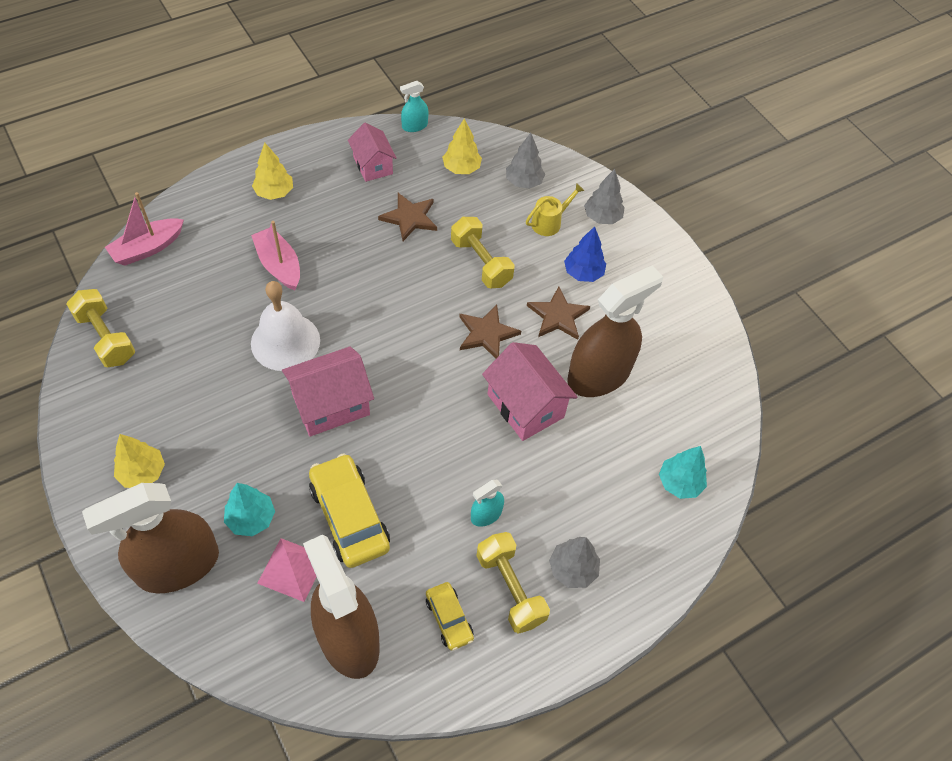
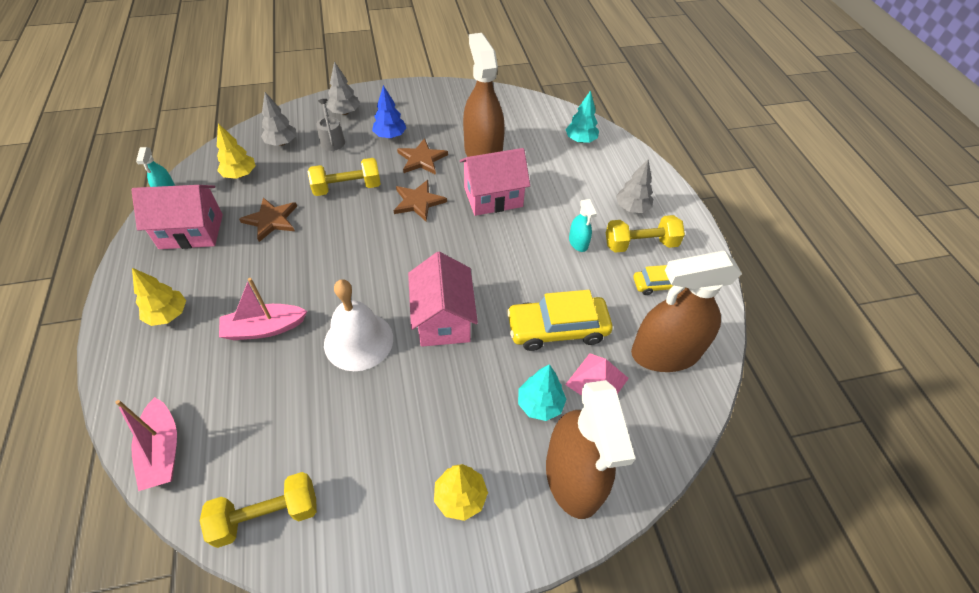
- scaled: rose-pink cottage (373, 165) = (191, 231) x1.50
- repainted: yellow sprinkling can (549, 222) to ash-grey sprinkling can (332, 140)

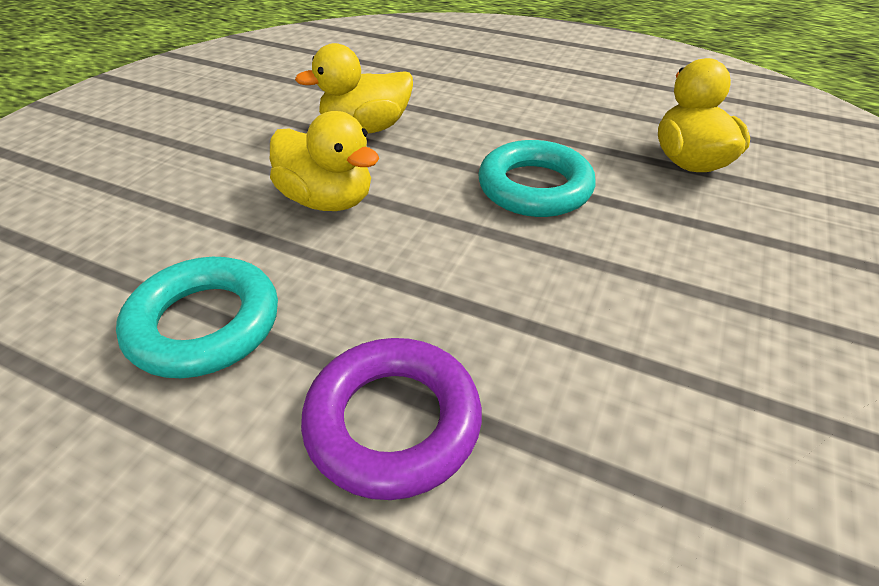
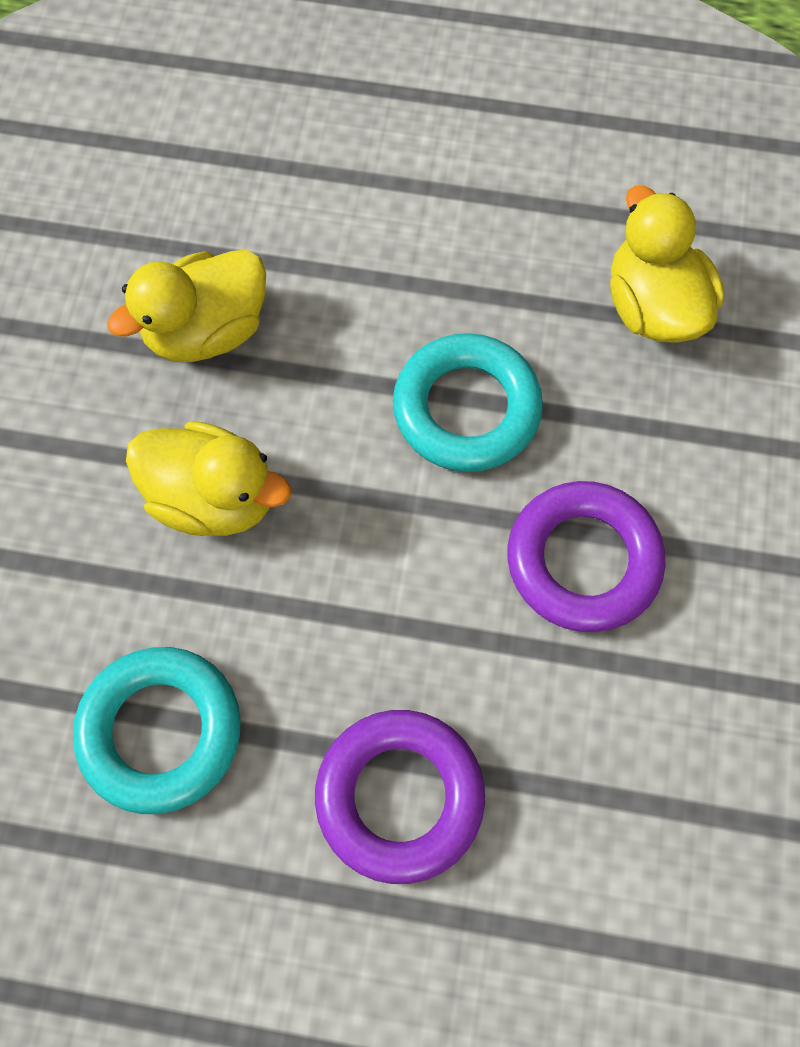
- new: royal purple ring (583, 561)

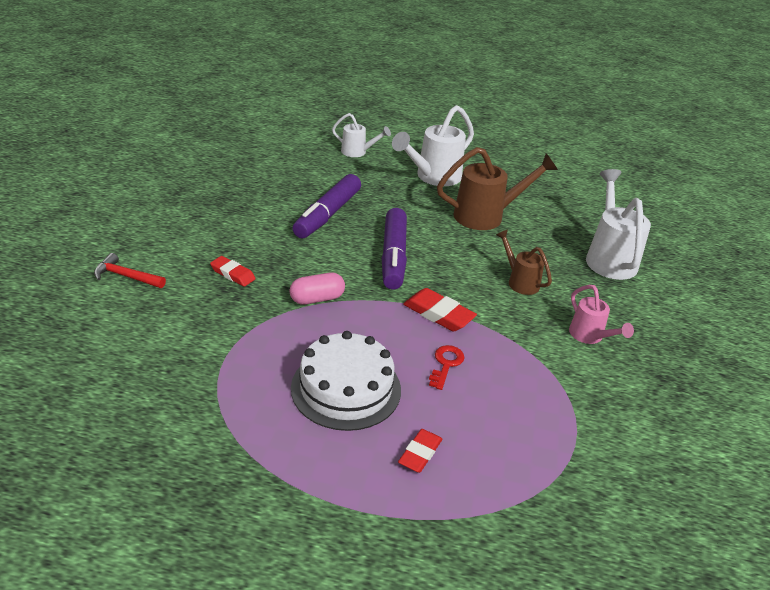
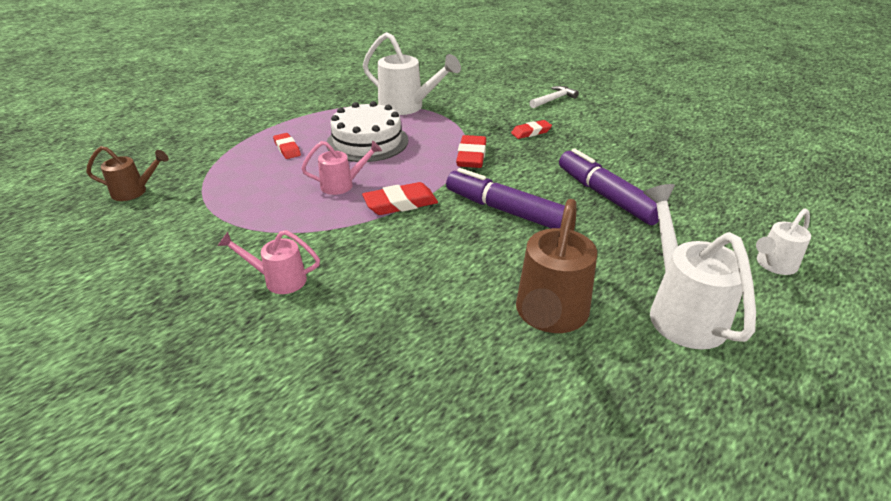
- shifted: white sprinkling can (609, 257) to (407, 107)
- shifted: dark brown sprinkling can (519, 281) to (135, 192)
- repainted: scarlet claw hammer (126, 276) to white claw hammer (554, 99)
- swapped: rose-pink pill (317, 299) to scarlet gum eraser (471, 156)
- swapped: scarlet key (446, 364) to rose-pink sprinkling can (343, 185)

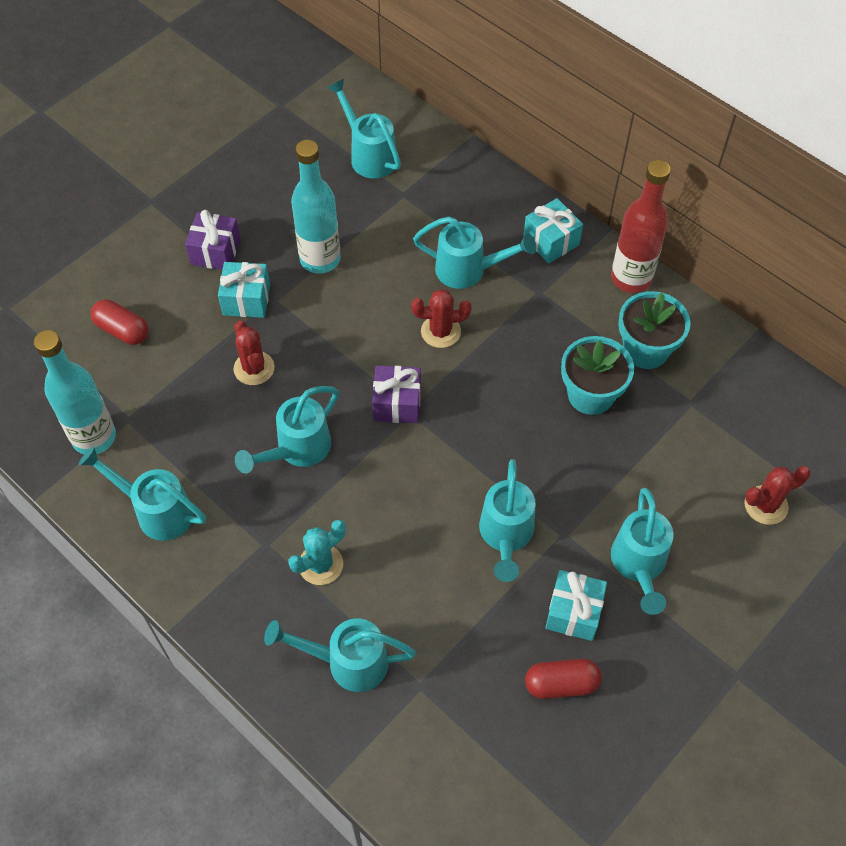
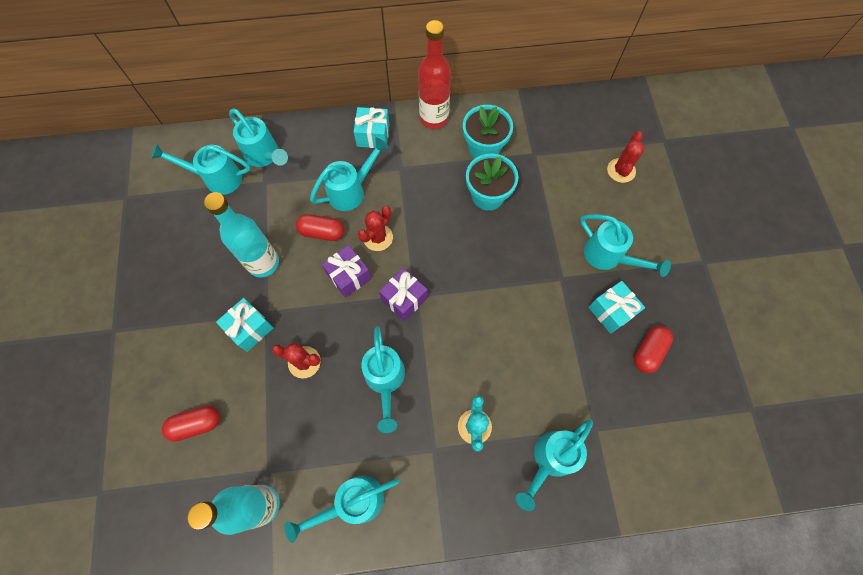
- shifted: royal purple wrapped gift (215, 252) to (349, 276)
- shifted: aqua sprinkling can (505, 536) to (265, 156)
- new: scarlet pill (322, 232)

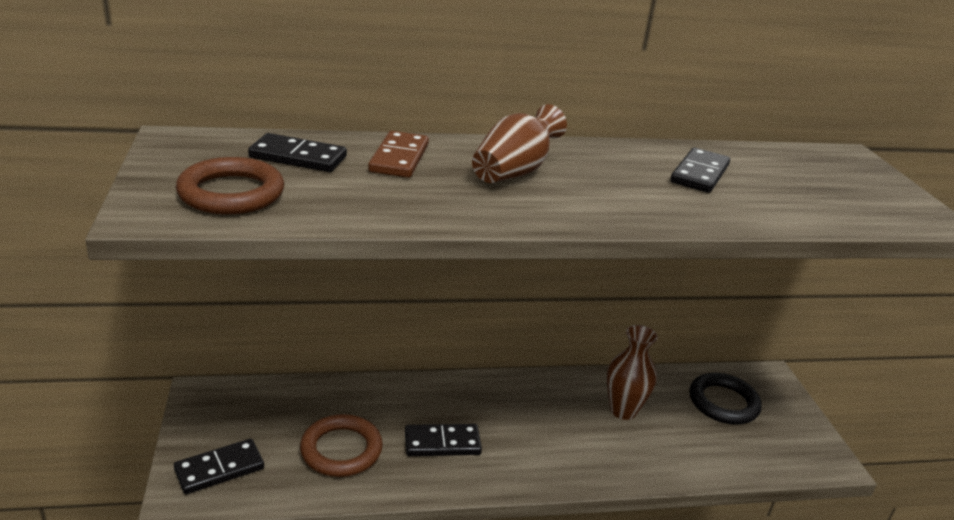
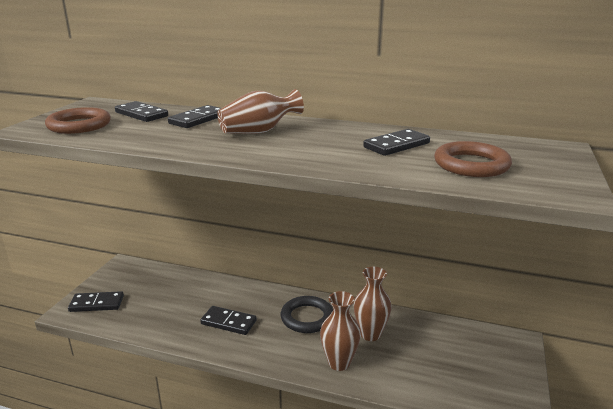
- repainted: dark brown domino piece (399, 158) to jet-black domino piece (198, 119)
- shifted: jet-black ring (723, 403) to (307, 318)
- shifted: dark brown ring (341, 450) to (471, 165)
- new: dark brown flower vase (339, 363)

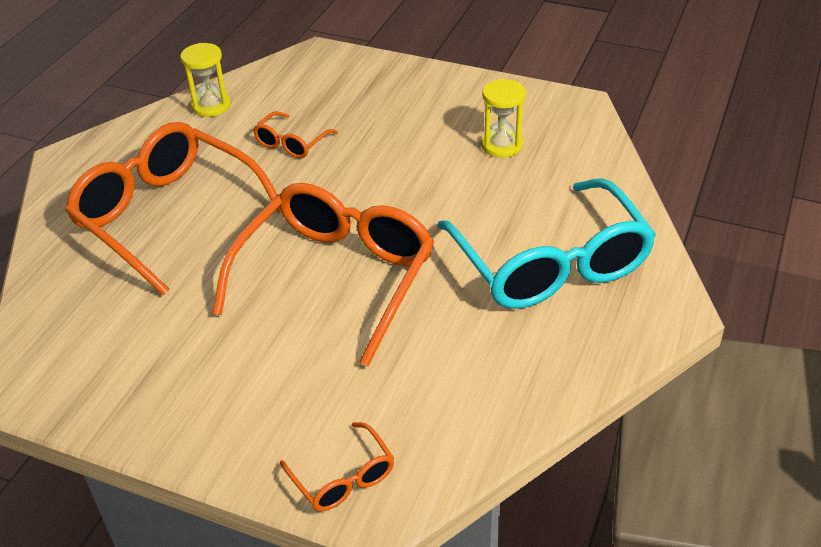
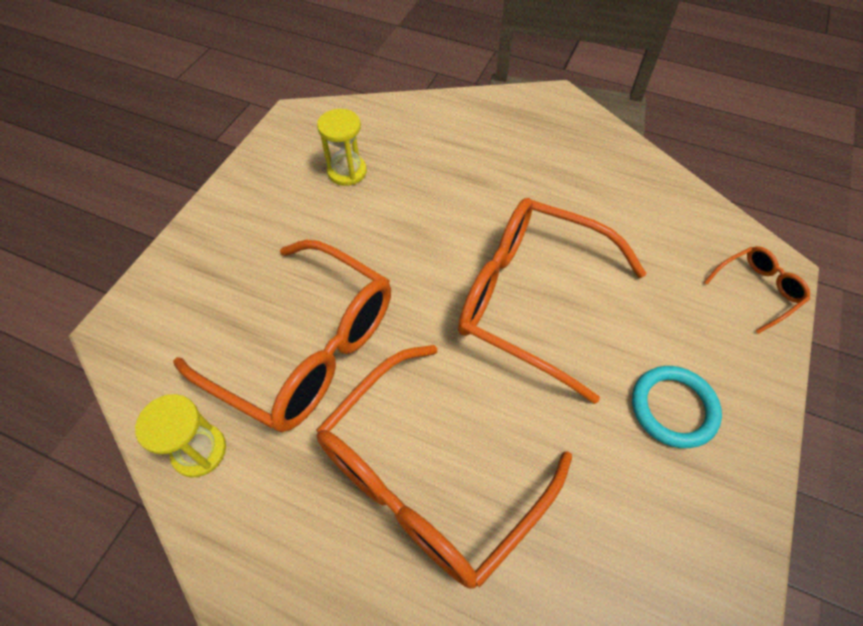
- scaled: orange spectacles (291, 143) = (307, 348) x2.27
- gone: aqua spectacles (551, 264)
- new: aqua ring (673, 408)

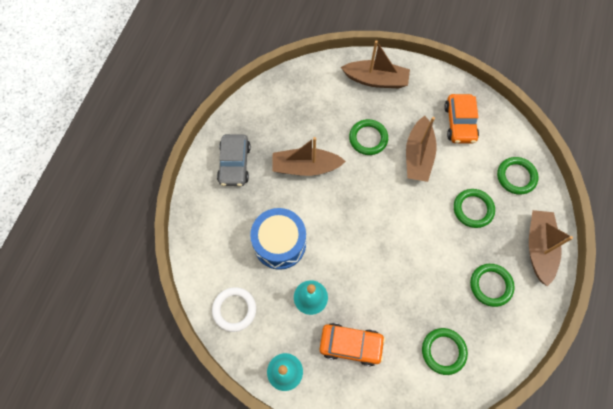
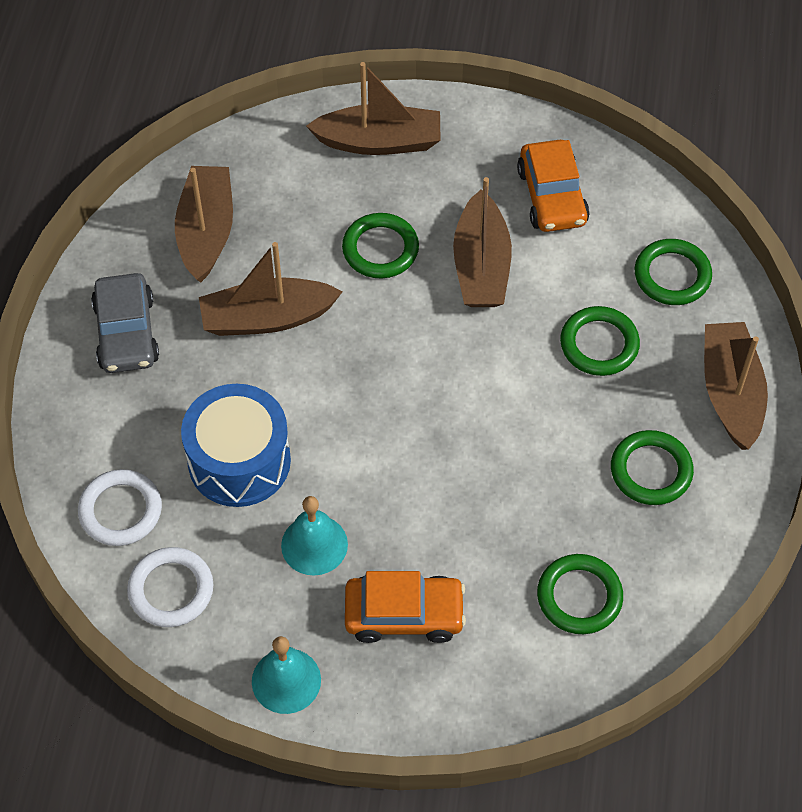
- new: dark brown boat (206, 232)
- new: white ring (120, 510)

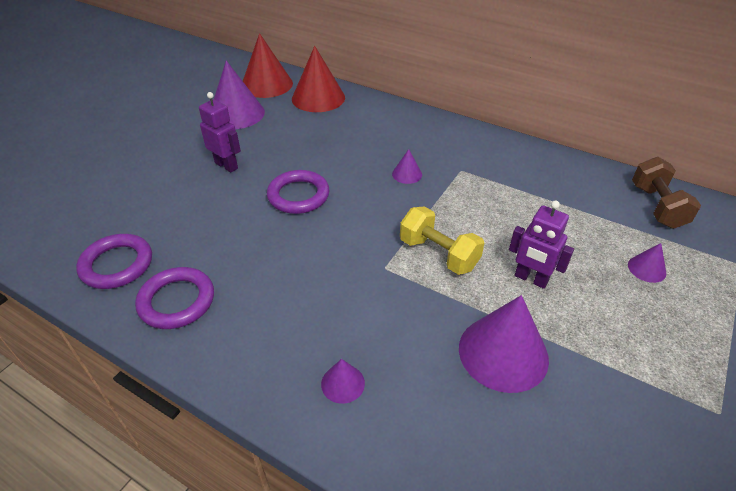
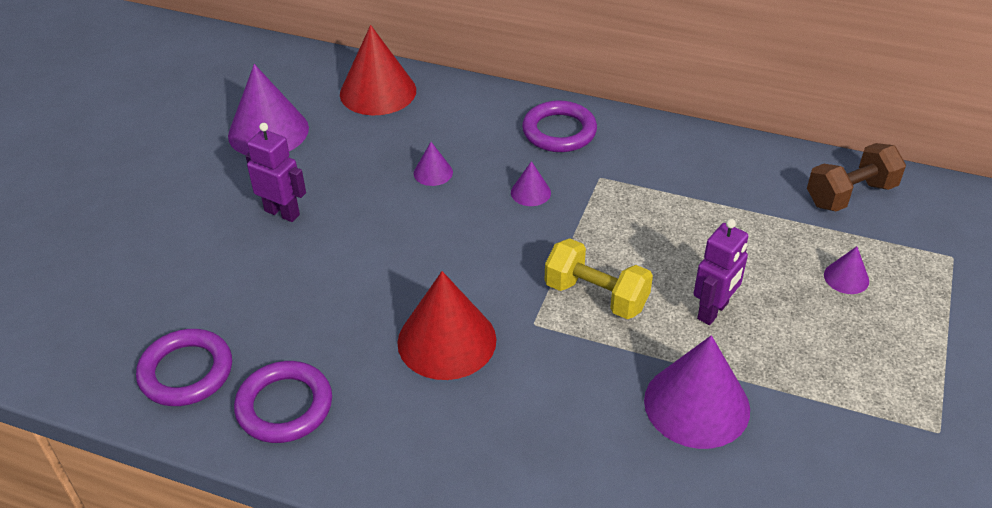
- shifted: scarlet cone shape (267, 84) to (447, 340)
- rotated: dark brown dumbbell (657, 206) = (850, 195) 75 degrees clockwise
- shifted: royal purple ring (298, 195) to (559, 131)
- rotated: royal purple robot figure (531, 279) = (713, 311) 75 degrees counterclockwise
- shifted: royal purple cone shape (343, 383) to (433, 172)

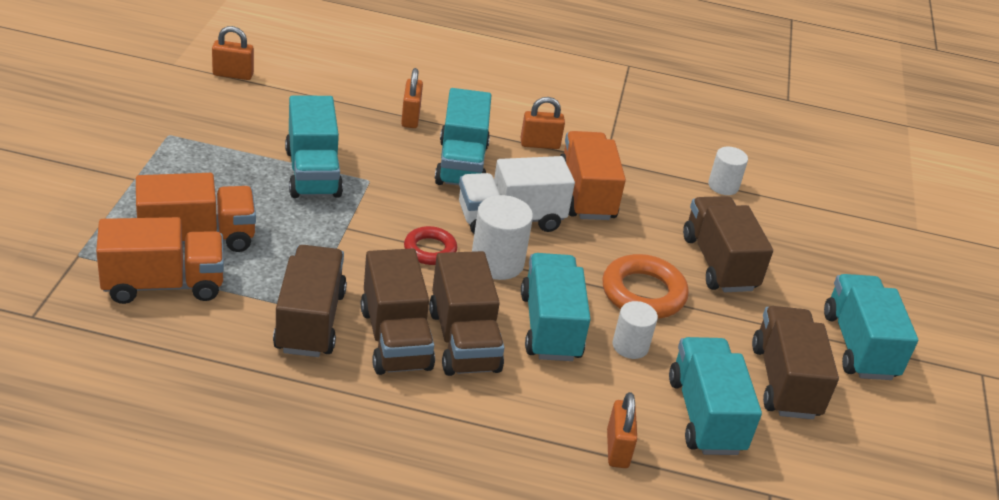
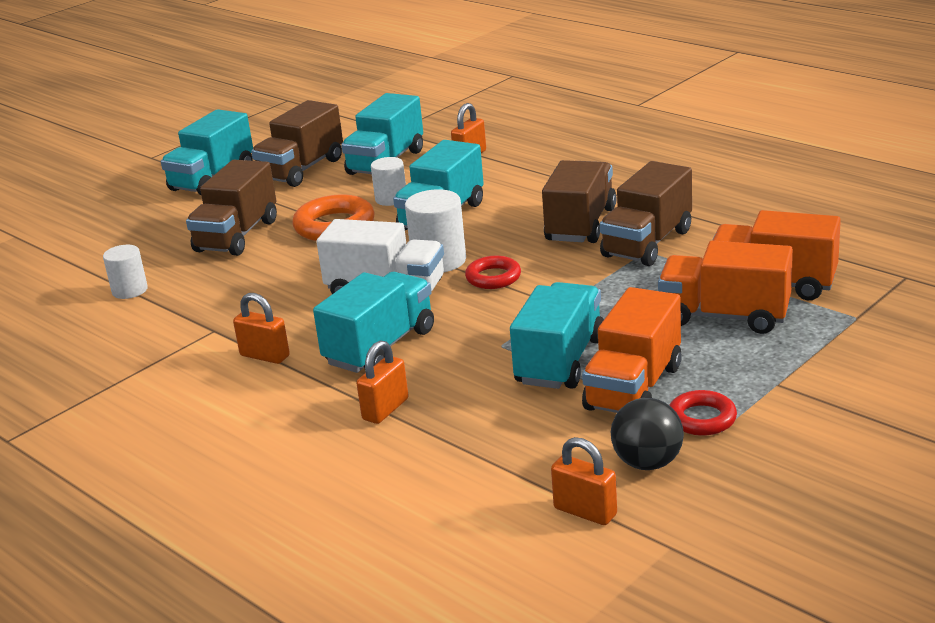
- shifted: orange toy truck (586, 194) to (633, 388)
- gone: dark brown toy truck (464, 340)
- new: scarlet ring (702, 419)
- new: jet-black sphere (647, 463)

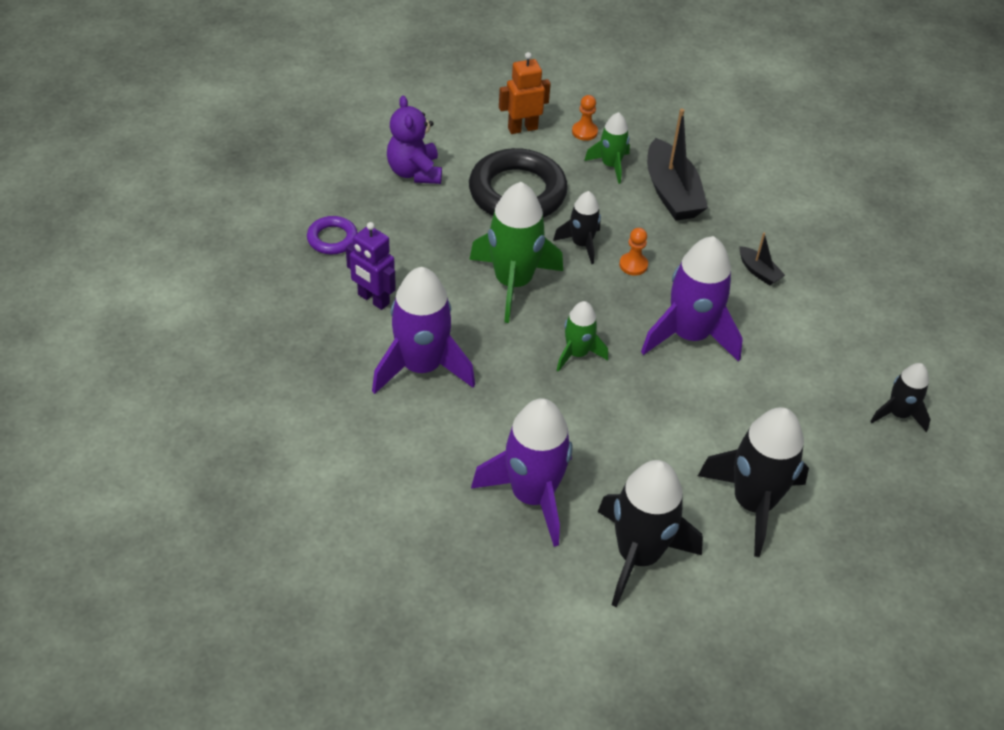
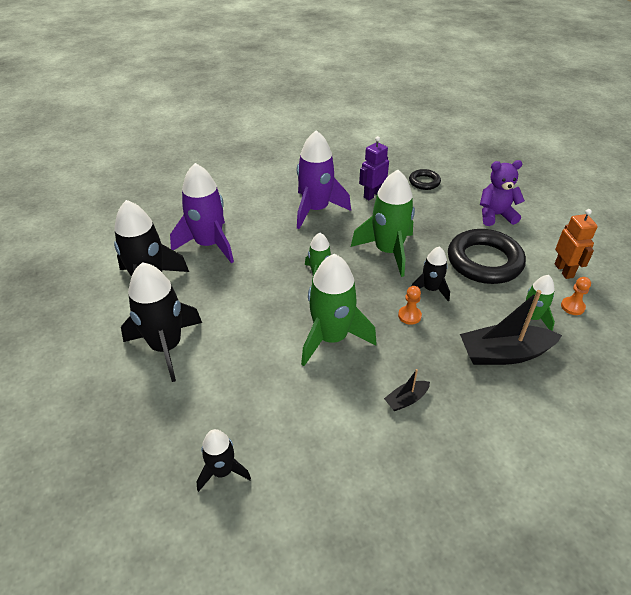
- repainted: royal purple ring (332, 239) to jet-black ring (424, 182)
- repainted: royal purple spaceship (689, 335) to emerald spaceship (331, 338)

